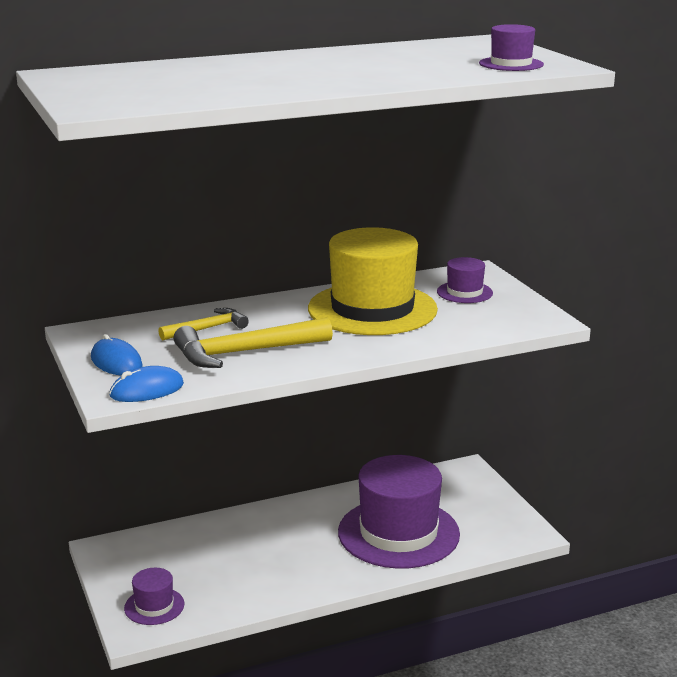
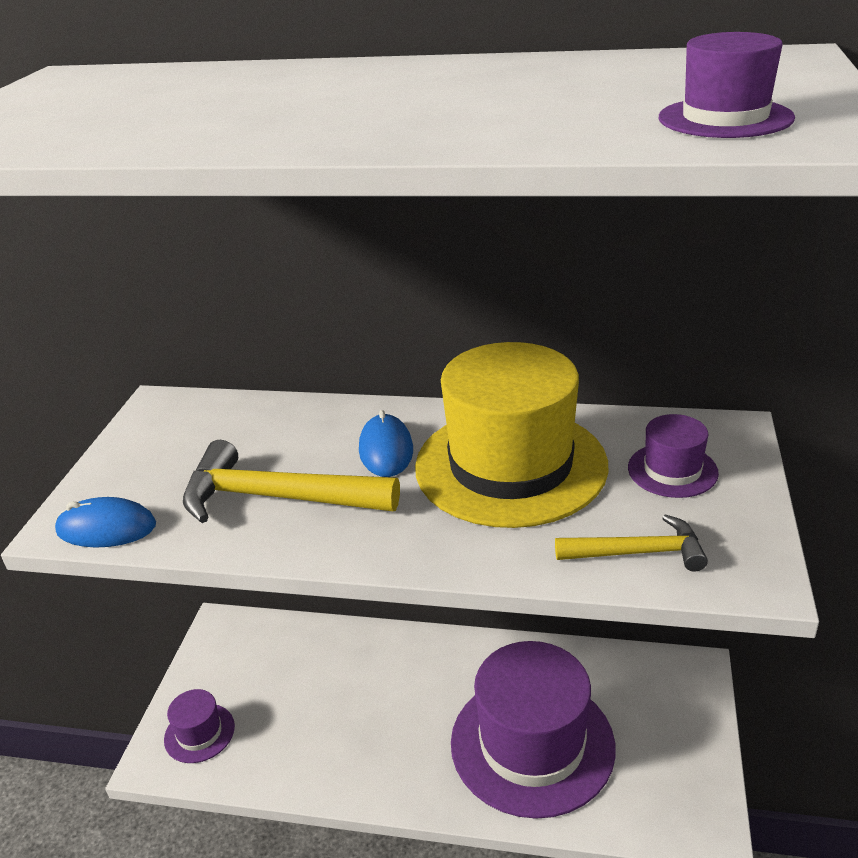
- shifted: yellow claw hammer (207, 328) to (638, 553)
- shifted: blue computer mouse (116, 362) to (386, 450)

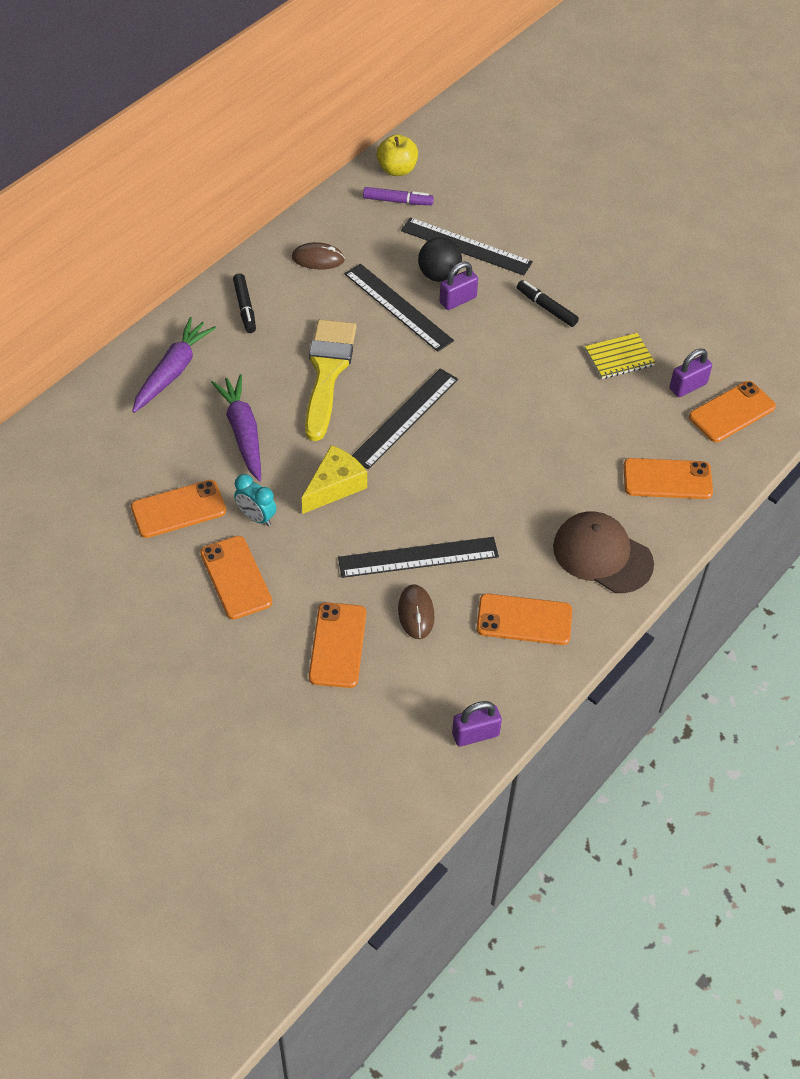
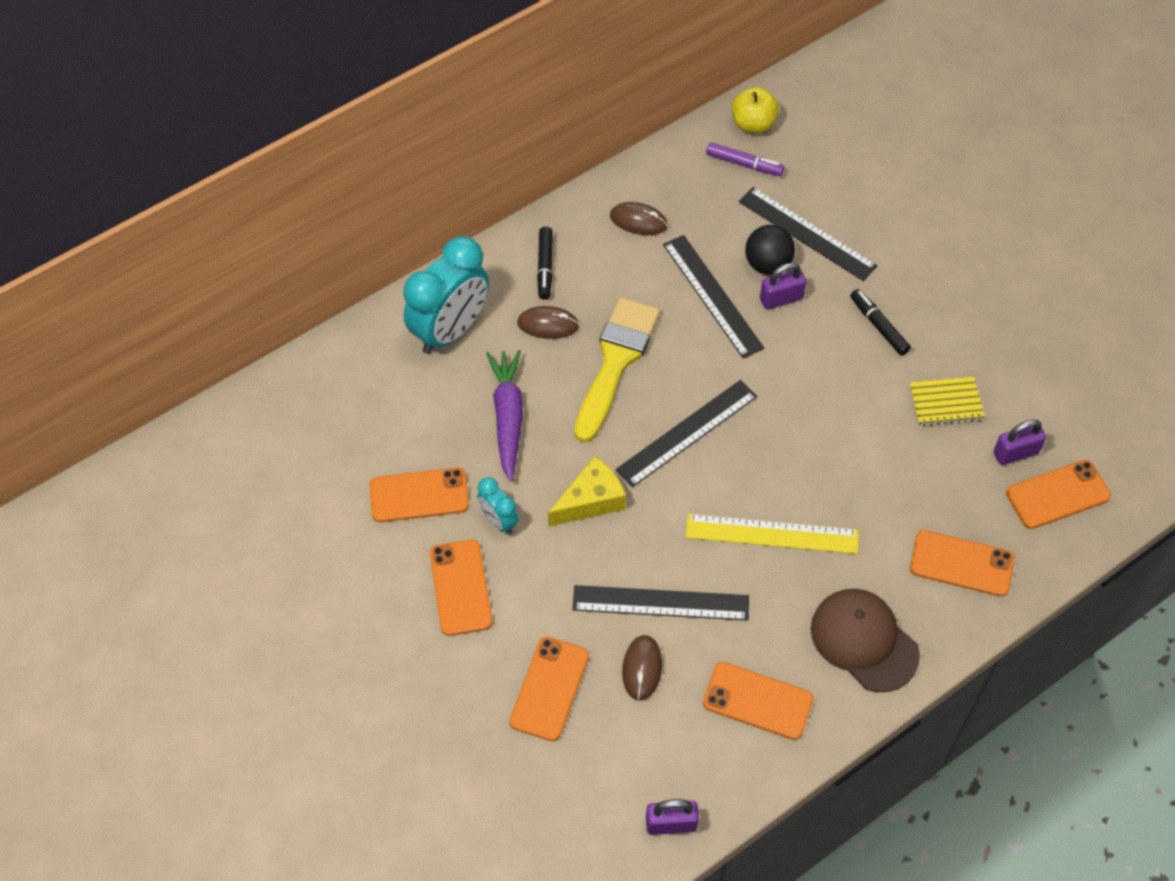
- swapped: royal purple root vegetable (173, 371) to aqua clock (450, 330)
- new: dark brown computer mouse (548, 324)
- new: yellow ruler (772, 534)

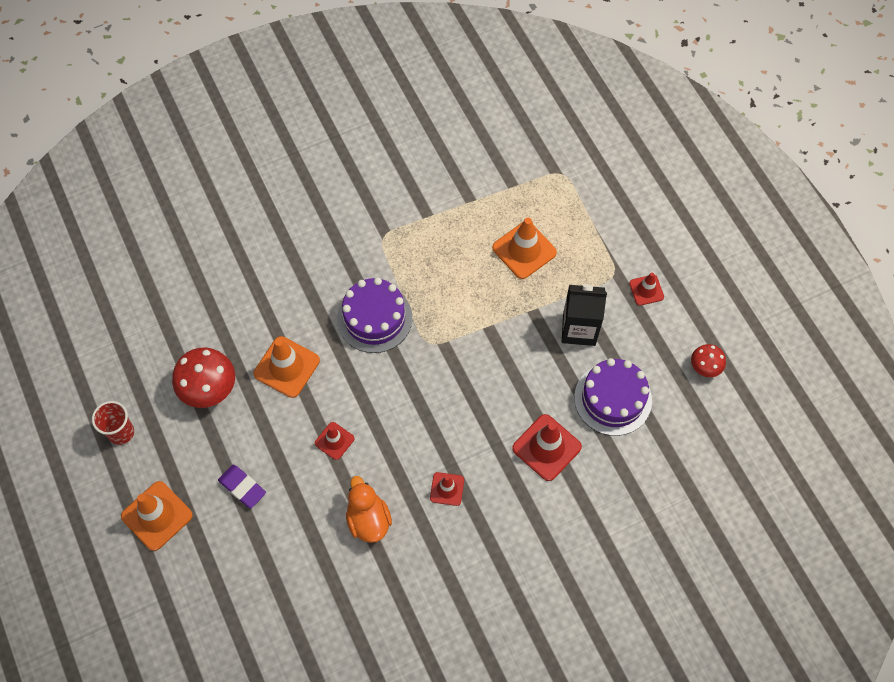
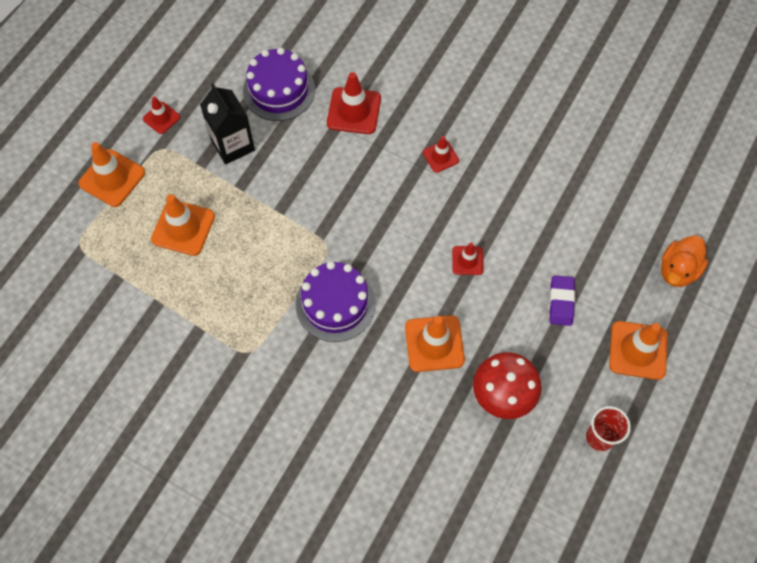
- gone: scarlet toadstool (705, 367)
- shifted: orange toy duck (368, 519) to (678, 270)
- new: orange road cone (112, 178)

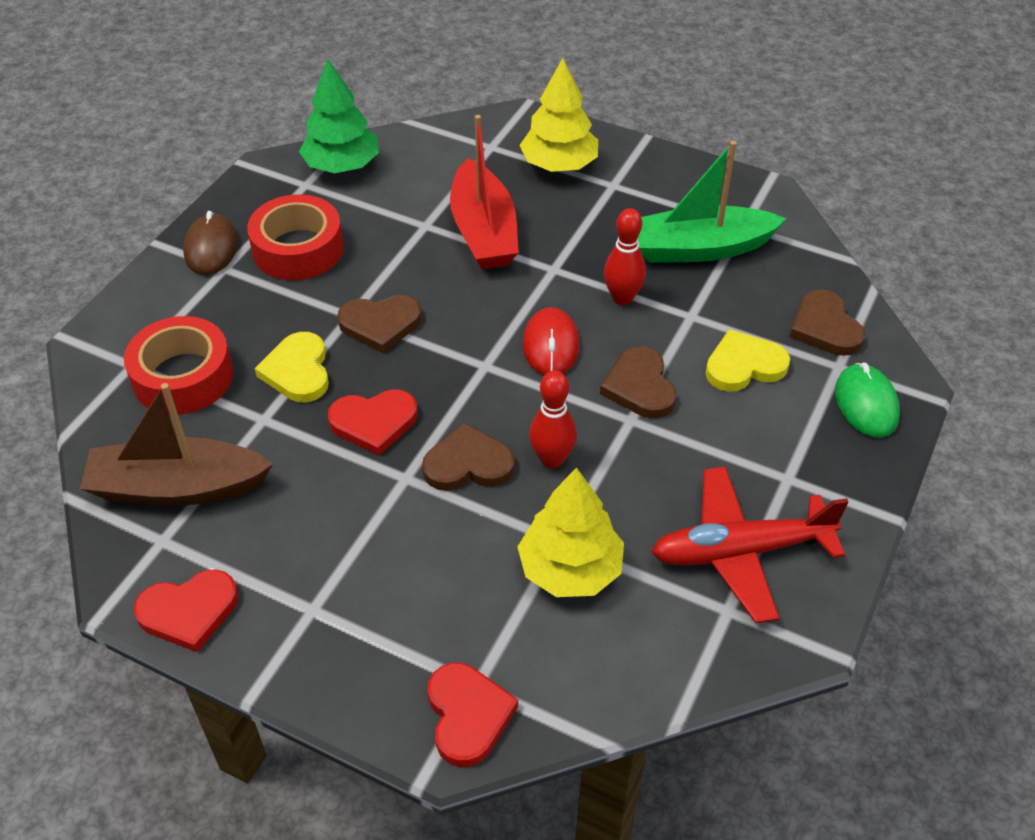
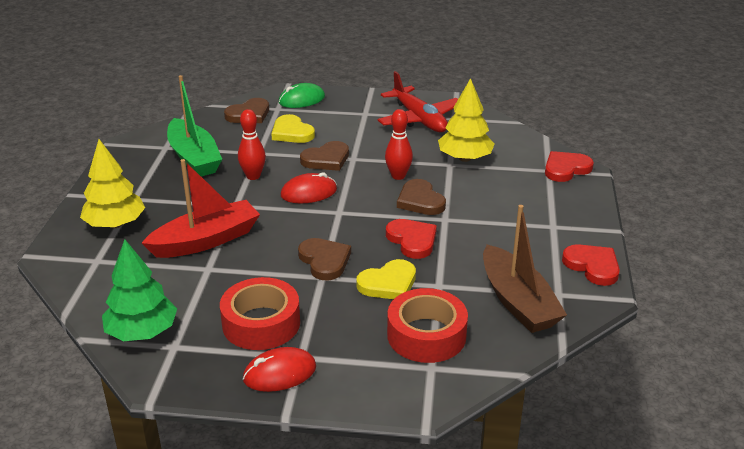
- repainted: dark brown computer mouse (211, 248) to scarlet computer mouse (279, 373)

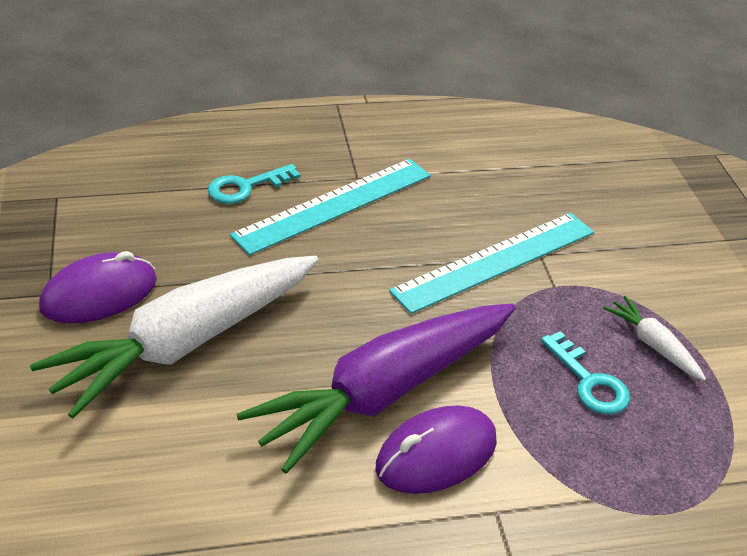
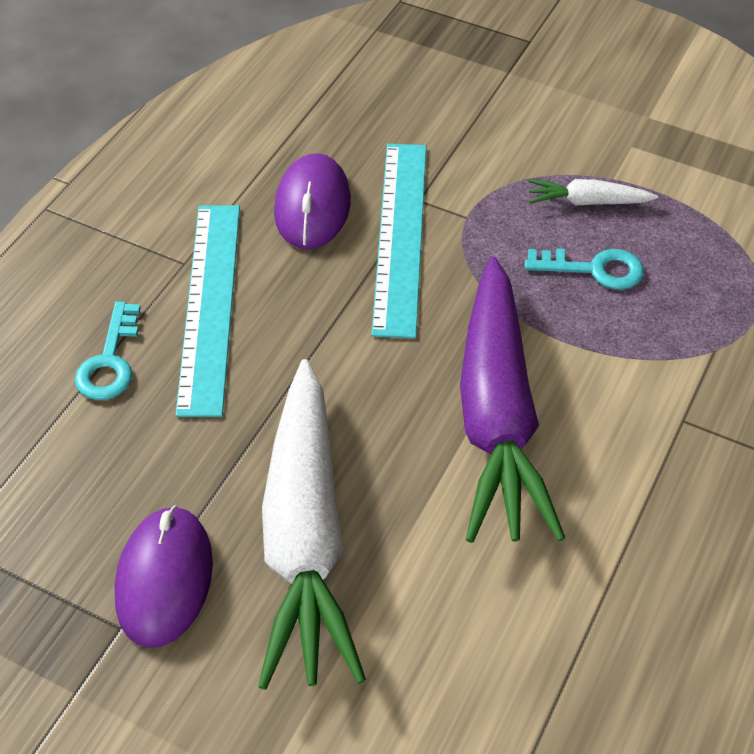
- shifted: royal purple computer mouse (436, 454) to (312, 206)

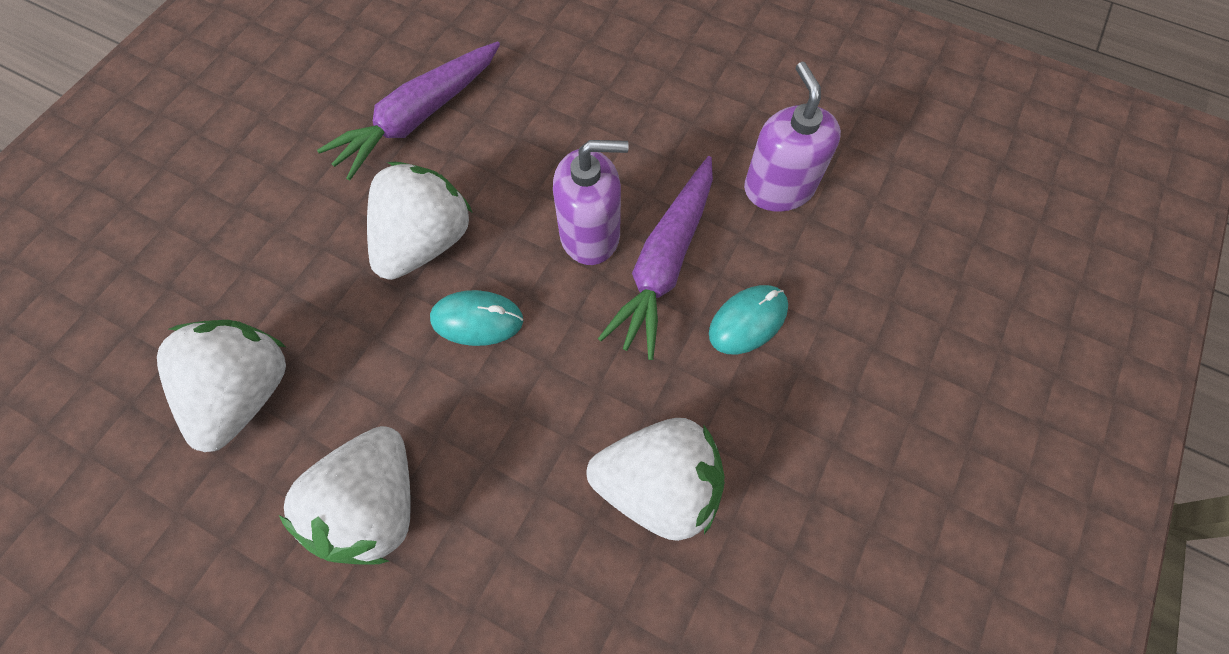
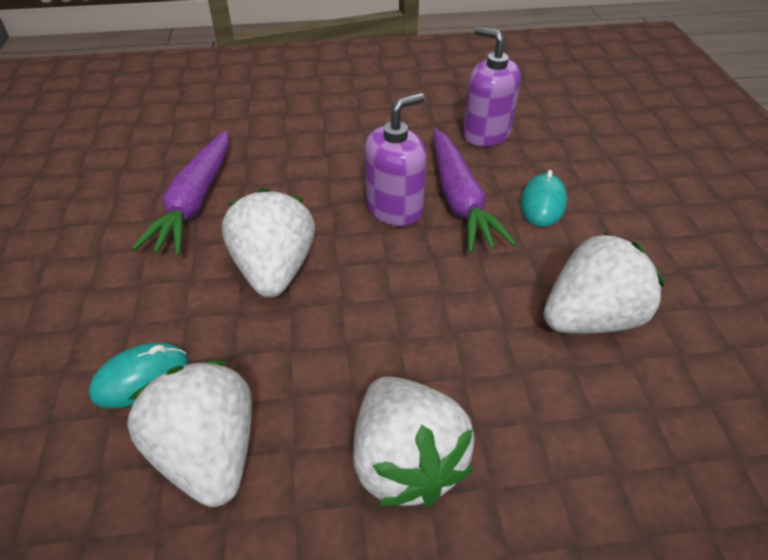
- shifted: aqua computer mouse (477, 320) to (141, 378)

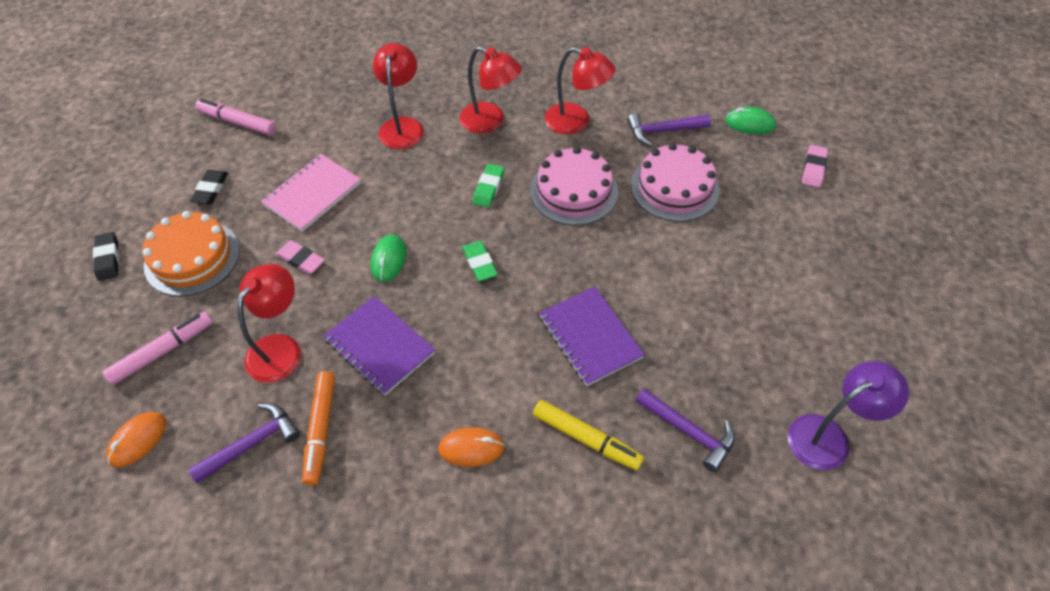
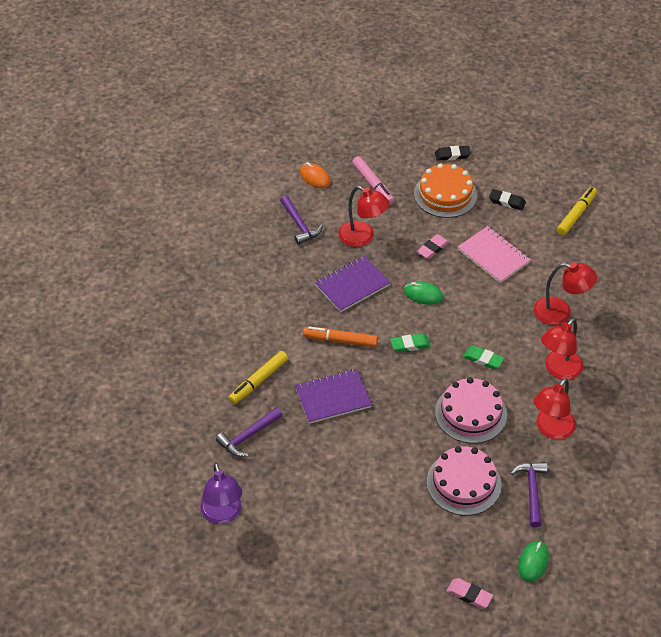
- repainted: rose-pink felt pen (237, 122) to yellow felt pen (576, 215)
- shifted: orange felt pen (321, 430) to (340, 340)
- gone: orange computer mouse (471, 448)

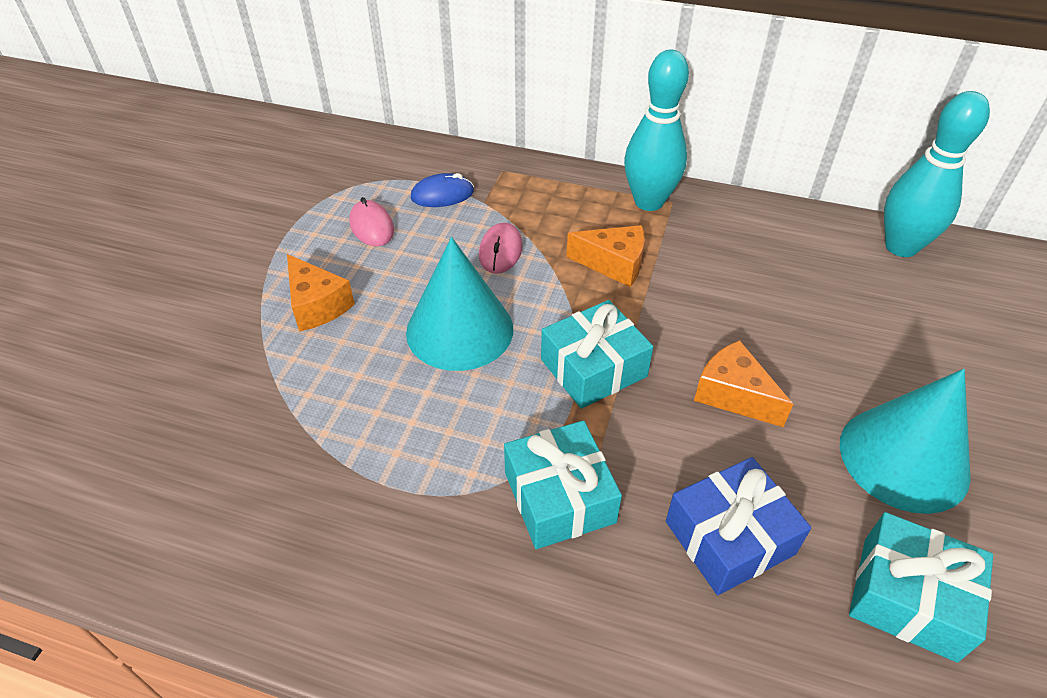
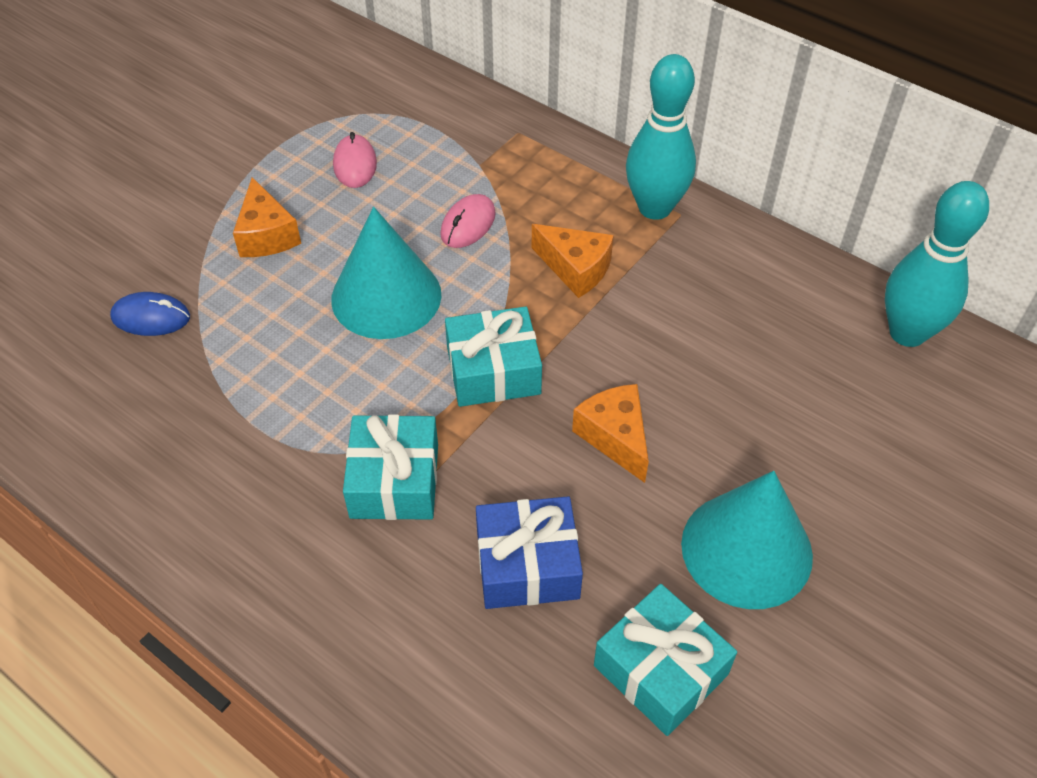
- shifted: blue computer mouse (442, 195) to (151, 317)

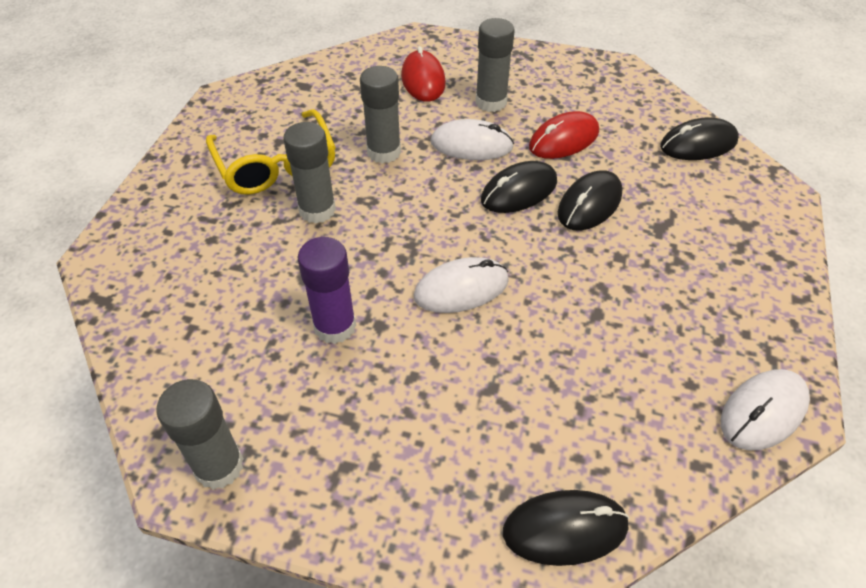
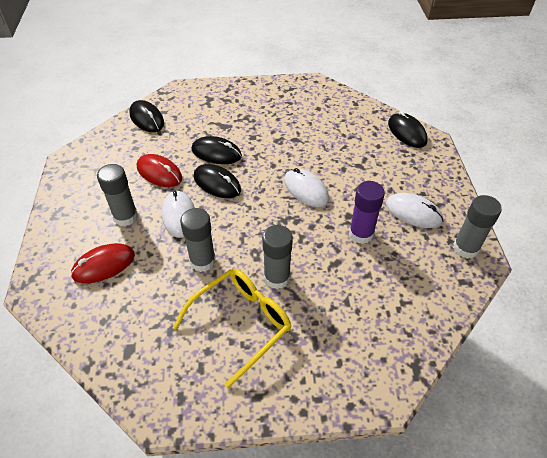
- shifted: white computer mouse (763, 411) to (413, 212)

